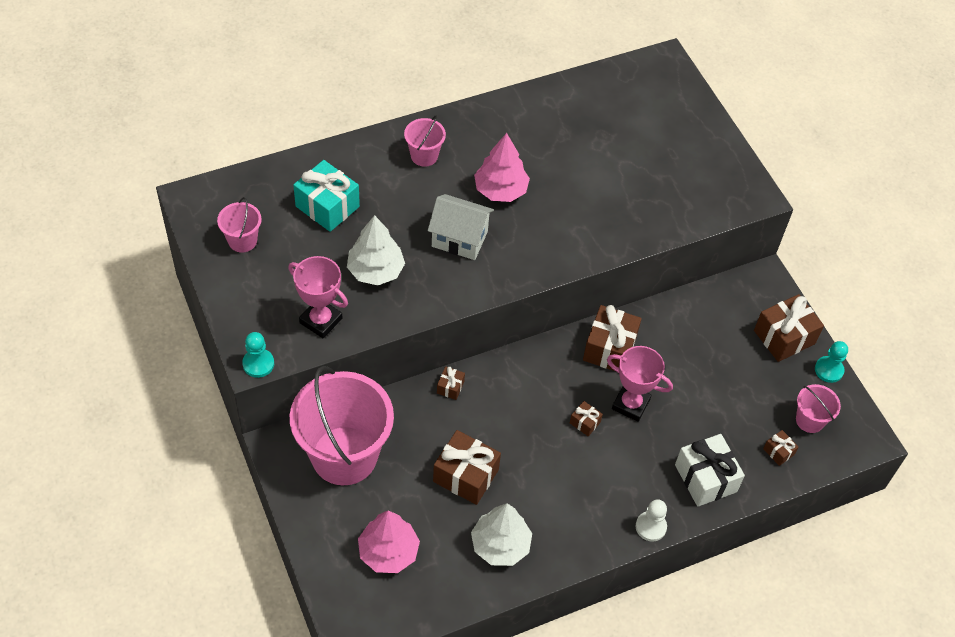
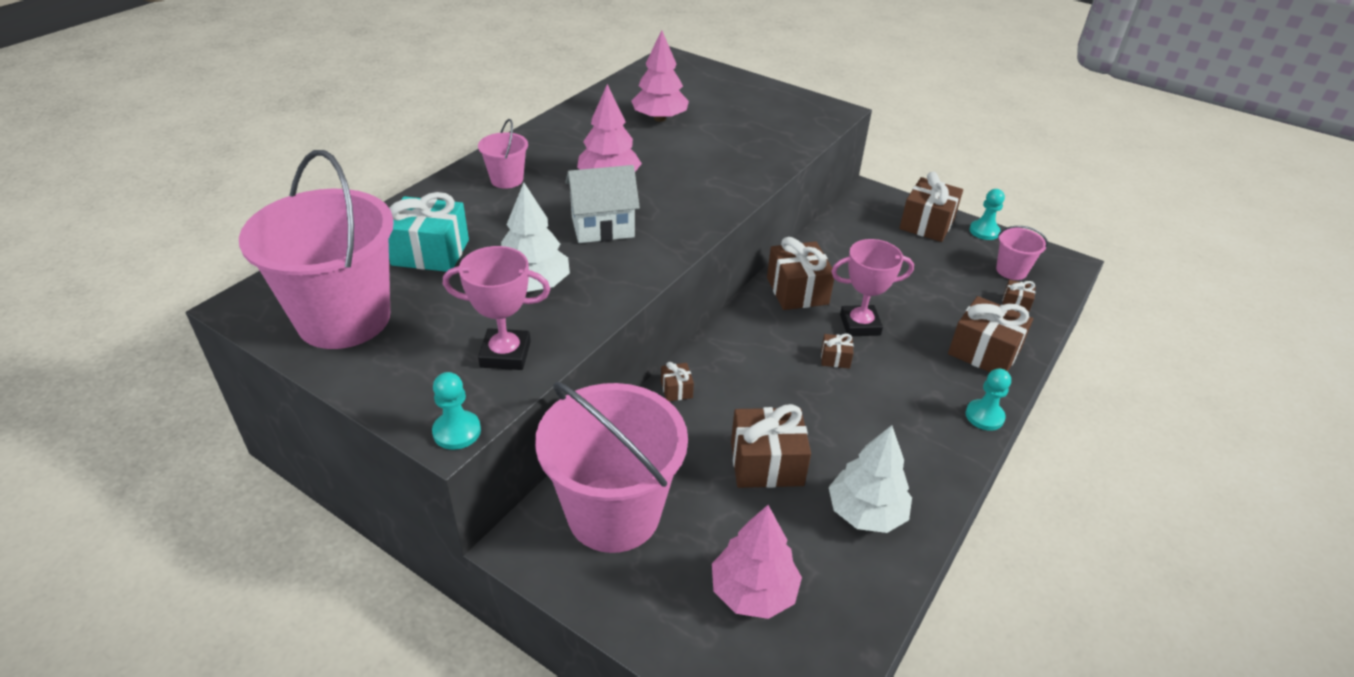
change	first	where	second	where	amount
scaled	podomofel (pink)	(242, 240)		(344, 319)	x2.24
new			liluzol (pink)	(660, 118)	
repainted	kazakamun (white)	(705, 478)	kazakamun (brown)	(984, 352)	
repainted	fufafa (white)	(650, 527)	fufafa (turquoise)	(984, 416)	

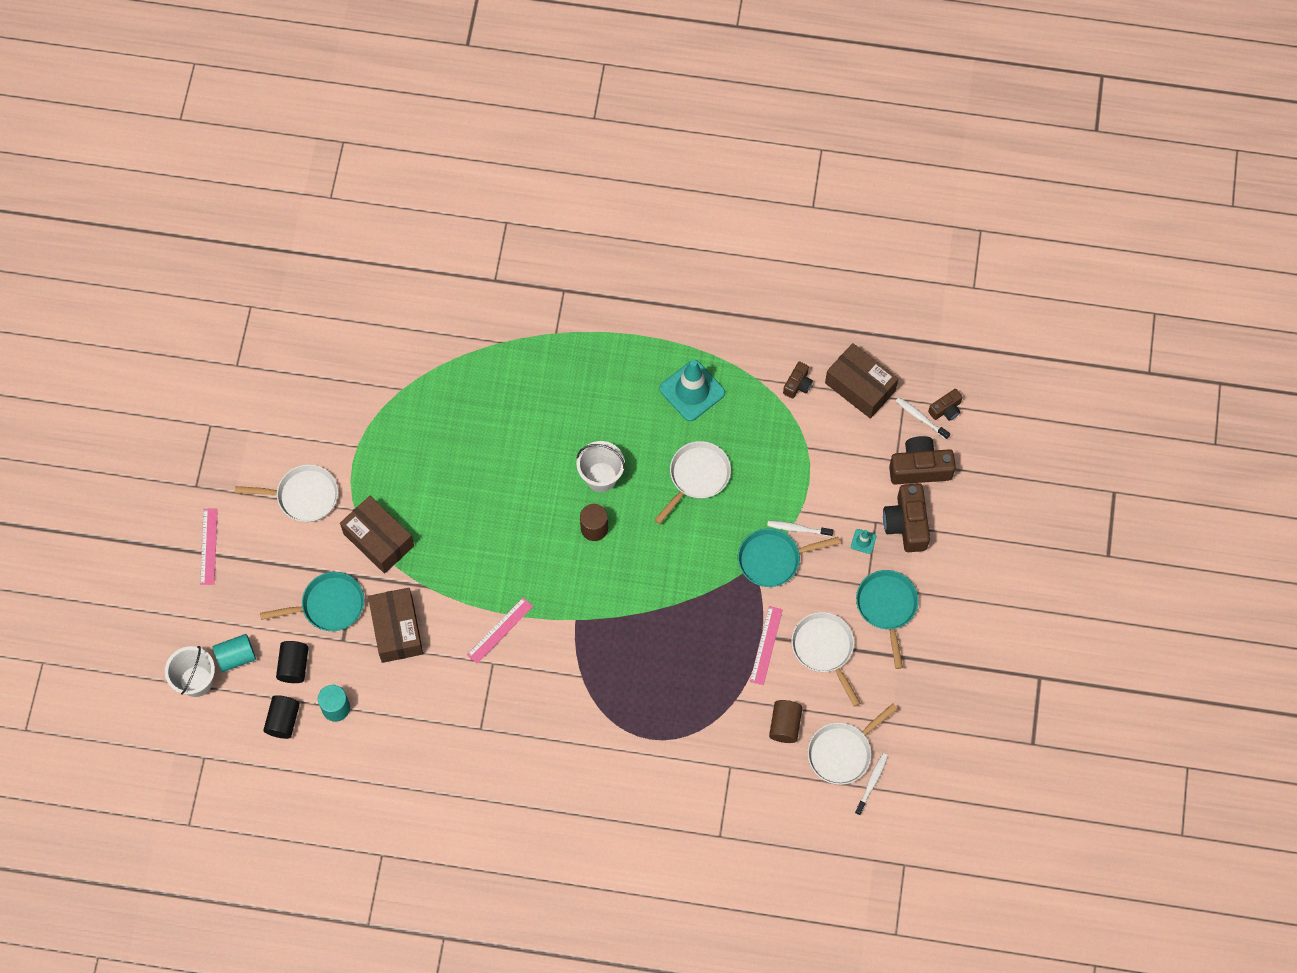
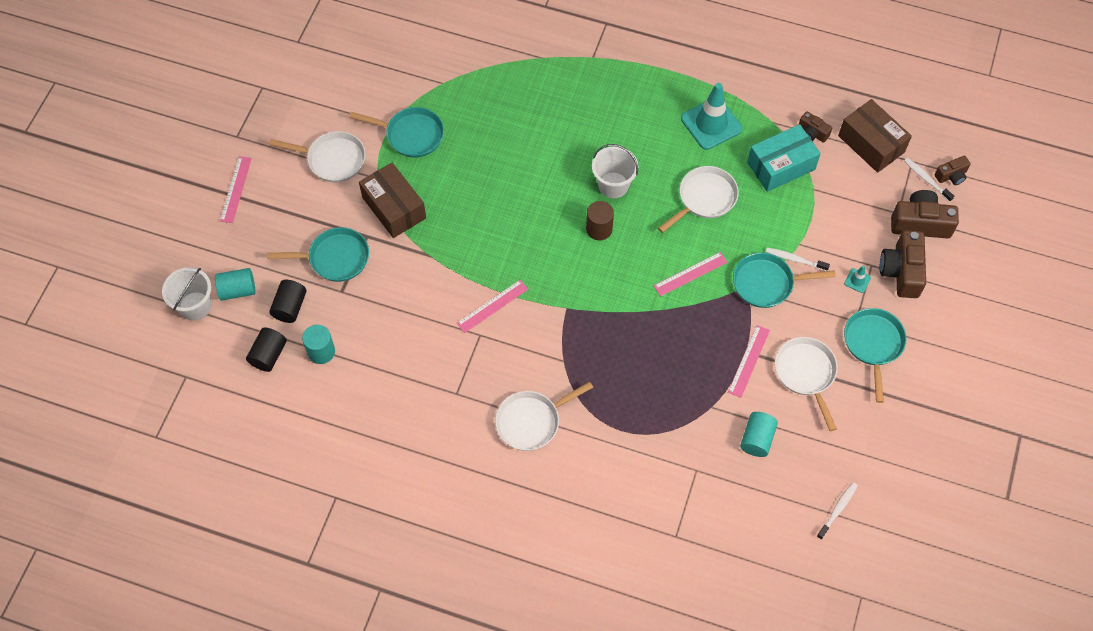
change	first	where	second	where	amount
new			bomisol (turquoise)	(411, 135)	
shifted	bomisol (white)	(842, 752)		(532, 421)	
new			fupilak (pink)	(690, 274)	
repainted	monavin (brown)	(785, 725)	monavin (turquoise)	(757, 439)	
new			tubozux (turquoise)	(781, 166)	
rotated	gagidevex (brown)	(798, 384)		(812, 133)	90 degrees clockwise
gone	tubozux (brown)	(397, 630)			

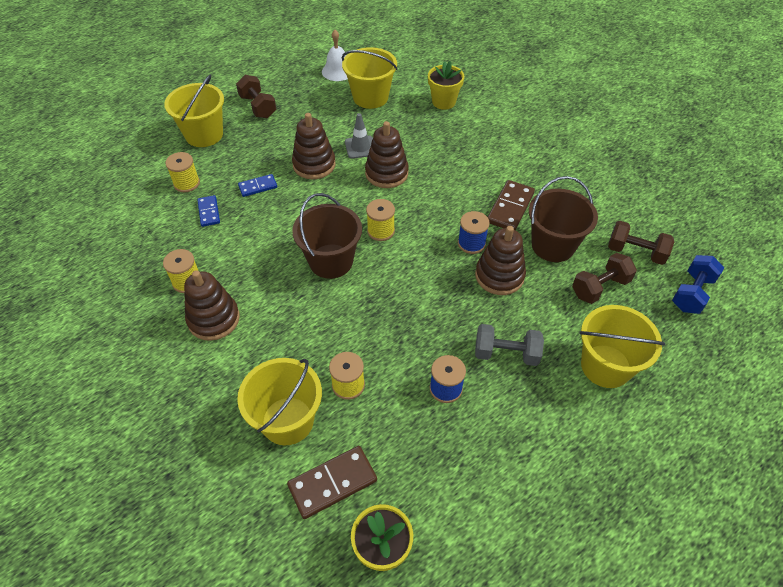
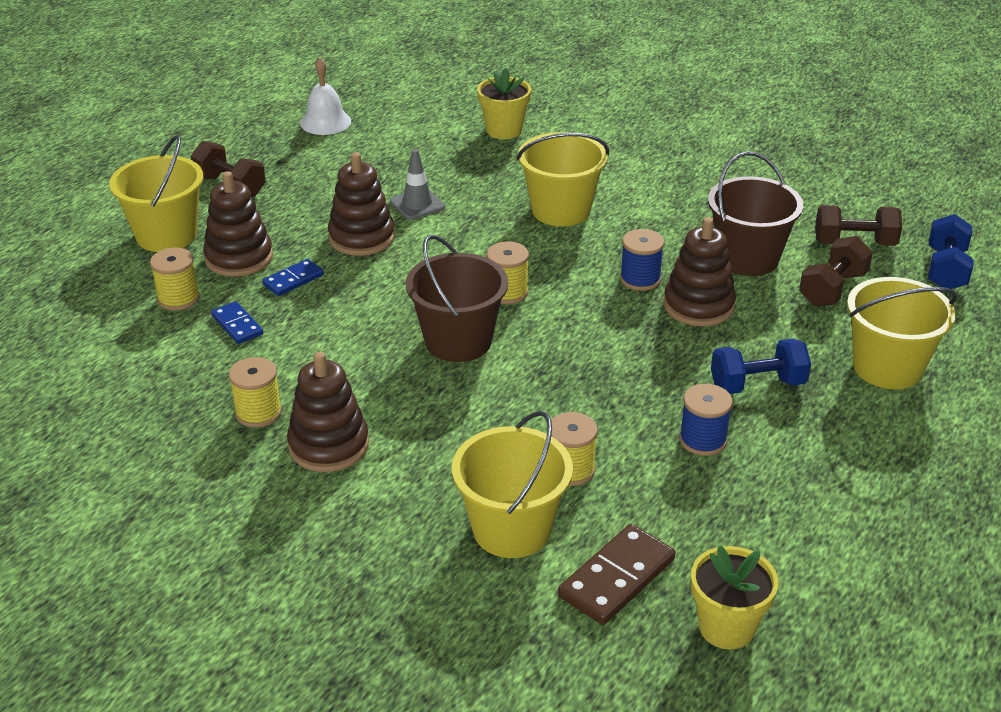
change	first	where	second	where	amount
shifted	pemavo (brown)	(386, 173)		(239, 258)	
shifted	podomofel (yellow)	(370, 97)		(561, 210)	
repainted	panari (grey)	(506, 353)	panari (blue)	(757, 385)	
gone	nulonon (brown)	(510, 208)			

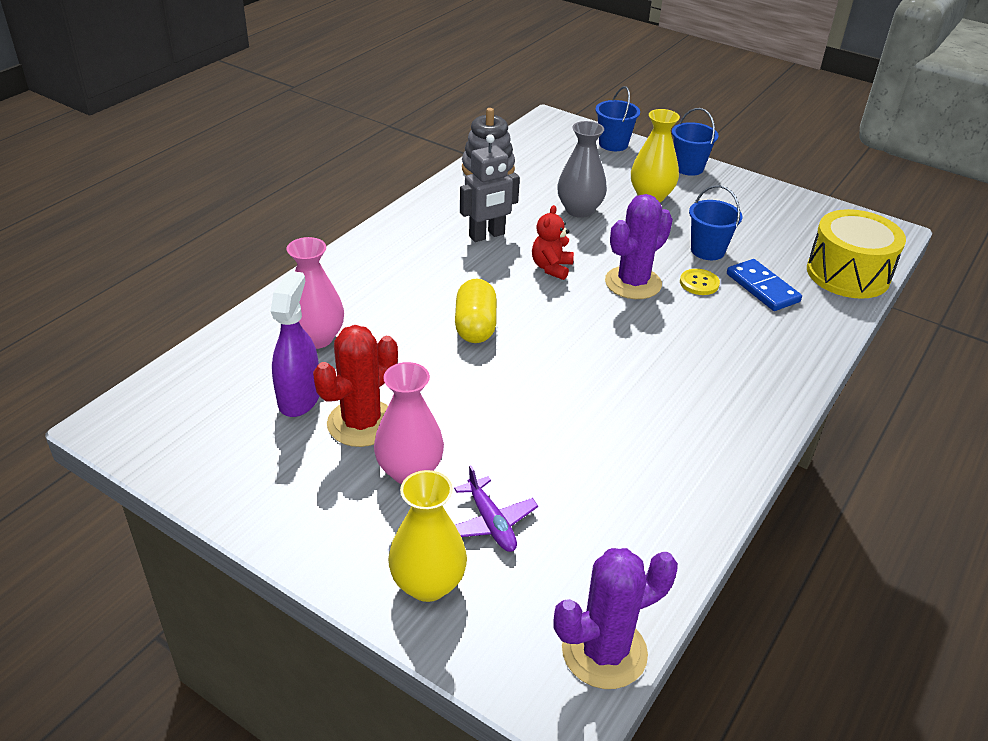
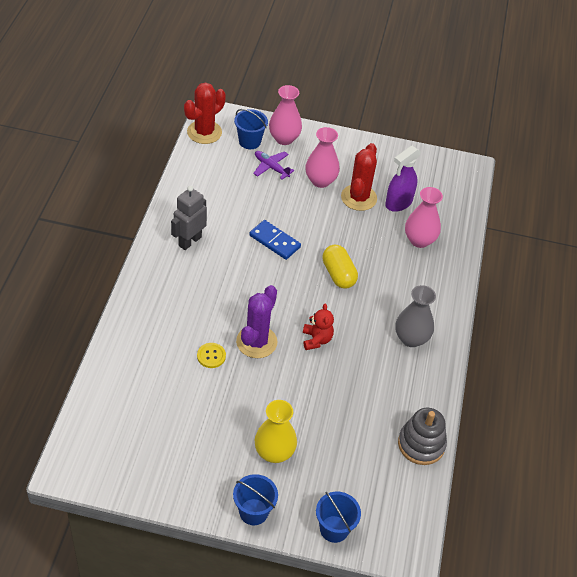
change	first	where	second	where	amount
shifted	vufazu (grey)	(487, 235)		(189, 241)	
repainted	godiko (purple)	(604, 652)	godiko (red)	(204, 132)	
shifted	podomofel (blue)	(707, 250)		(249, 141)	
shifted	nulonon (blue)	(762, 288)		(275, 241)	
repainted	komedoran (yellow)	(428, 584)	komedoran (pink)	(284, 138)	
rotated	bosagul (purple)	(299, 398)		(398, 203)	60 degrees clockwise
shifted	komedoran (grey)	(579, 210)		(411, 338)	
gone	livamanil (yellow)	(848, 274)			

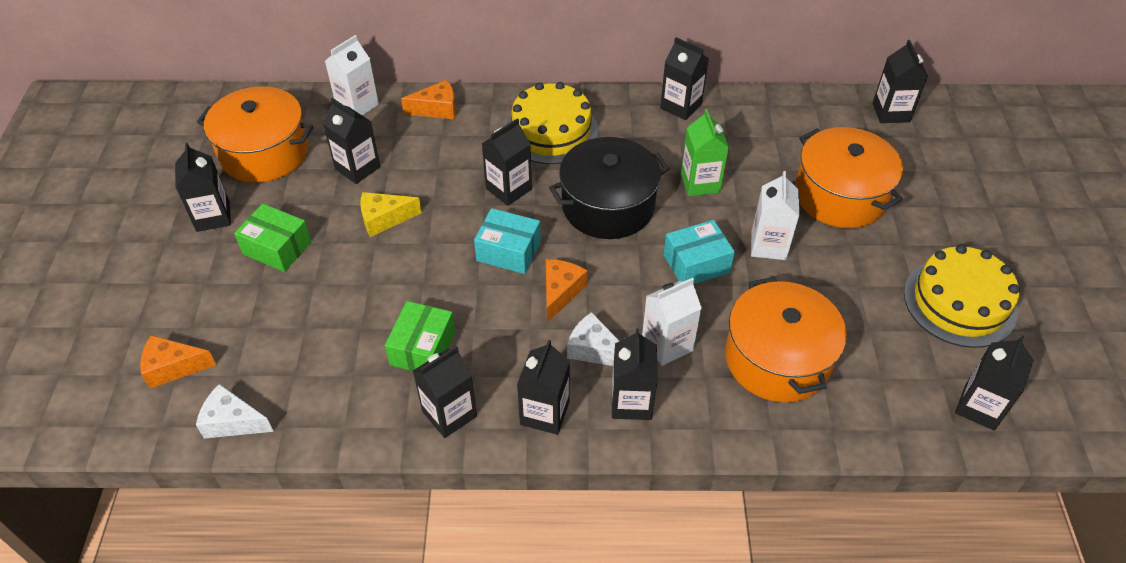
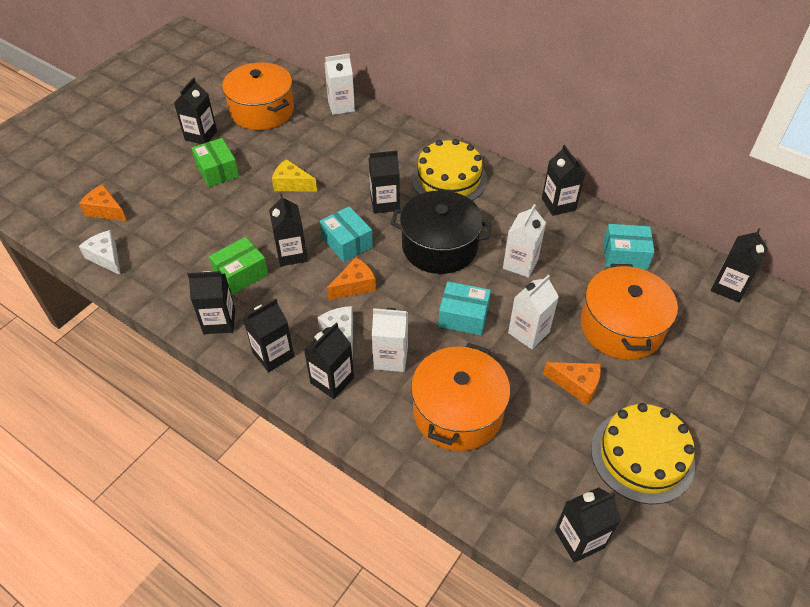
change	first	where	second	where	amount
shifted	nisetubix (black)	(357, 168)		(291, 254)	
repainted	nisetubix (green)	(700, 183)	nisetubix (white)	(520, 264)	
shifted	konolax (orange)	(437, 109)		(576, 385)	
new			tubozux (turquoise)	(625, 255)	

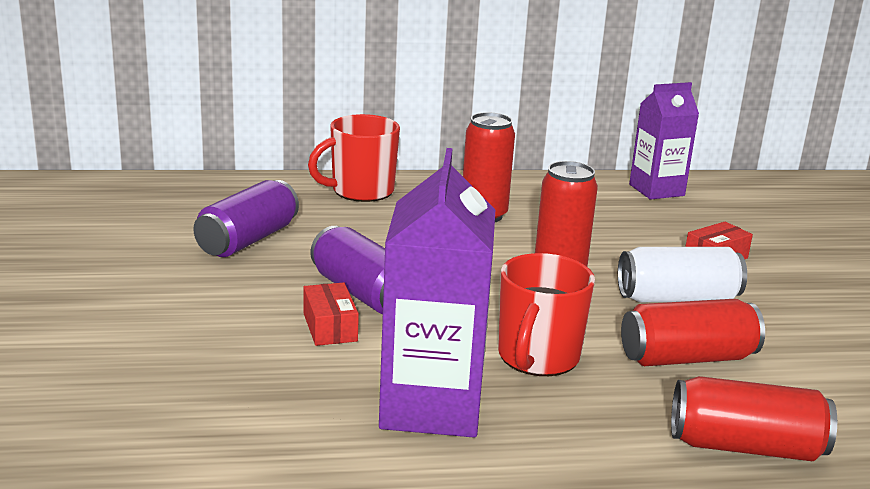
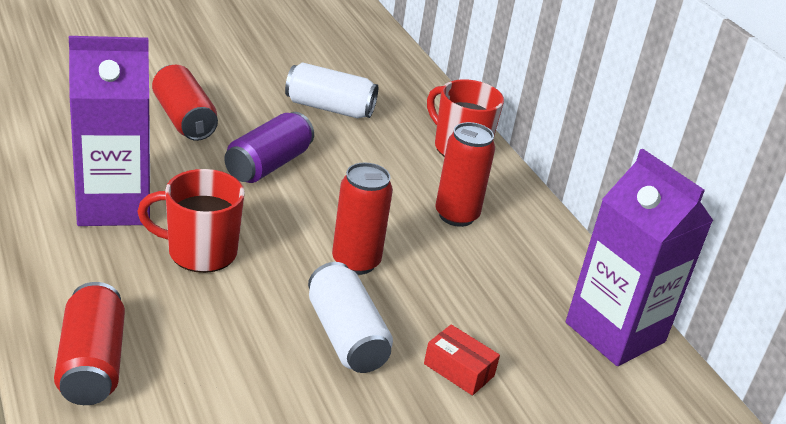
change	first	where	second	where	amount
shifted	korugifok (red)	(687, 358)		(184, 119)	
repainted	korugifok (purple)	(248, 240)	korugifok (white)	(329, 108)	
scaled	nisetubix (purple)	(656, 190)		(615, 332)	x1.53
gone	tubozux (red)	(330, 327)			

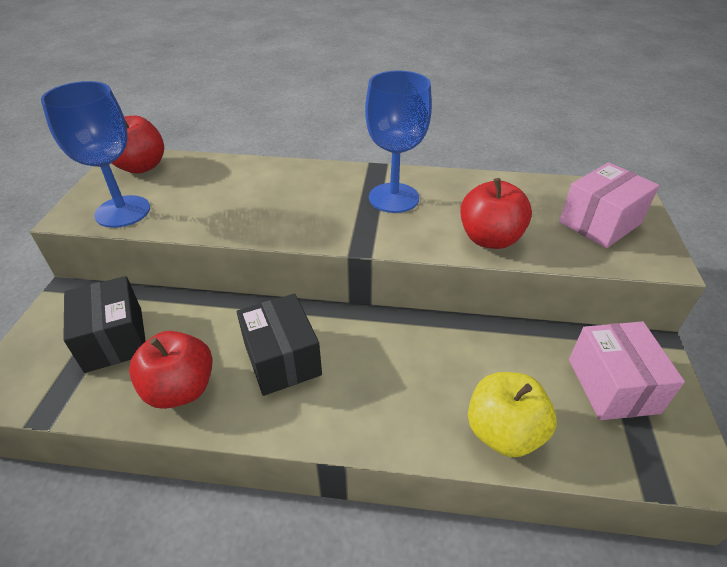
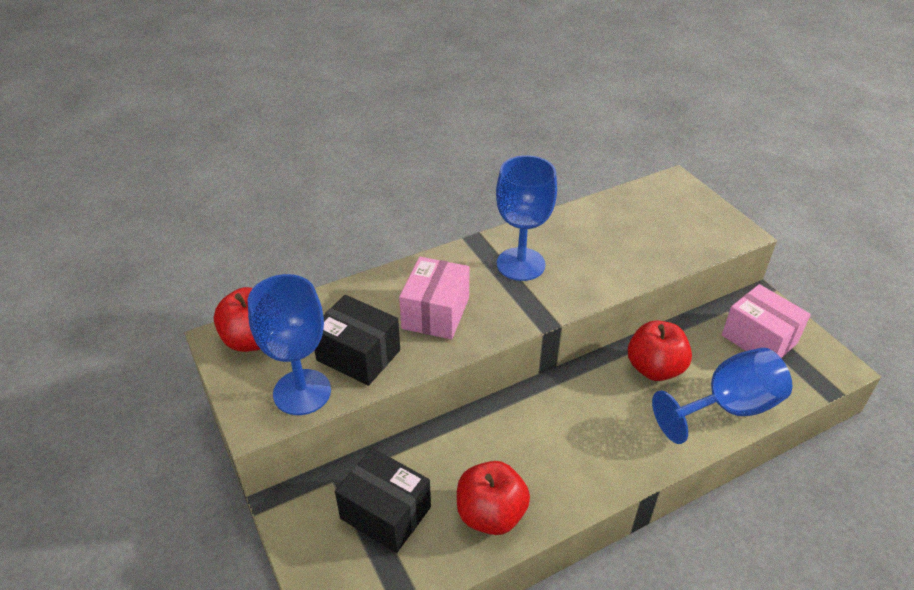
change	first	where	second	where	amount
shifted	tubozux (black)	(282, 359)		(358, 355)	
shifted	tubozux (pink)	(599, 223)		(435, 313)	
shifted	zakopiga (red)	(490, 239)		(654, 368)	
swapped	zakopiga (yellow)	(503, 432)	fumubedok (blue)	(727, 408)	

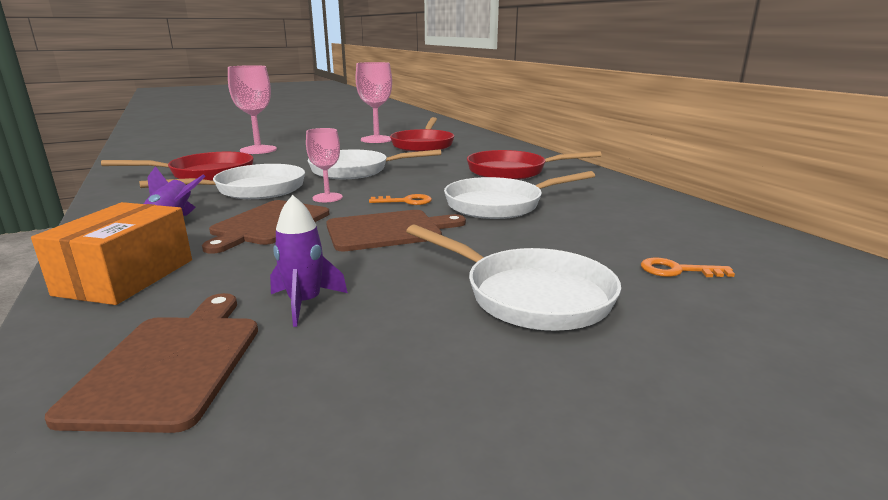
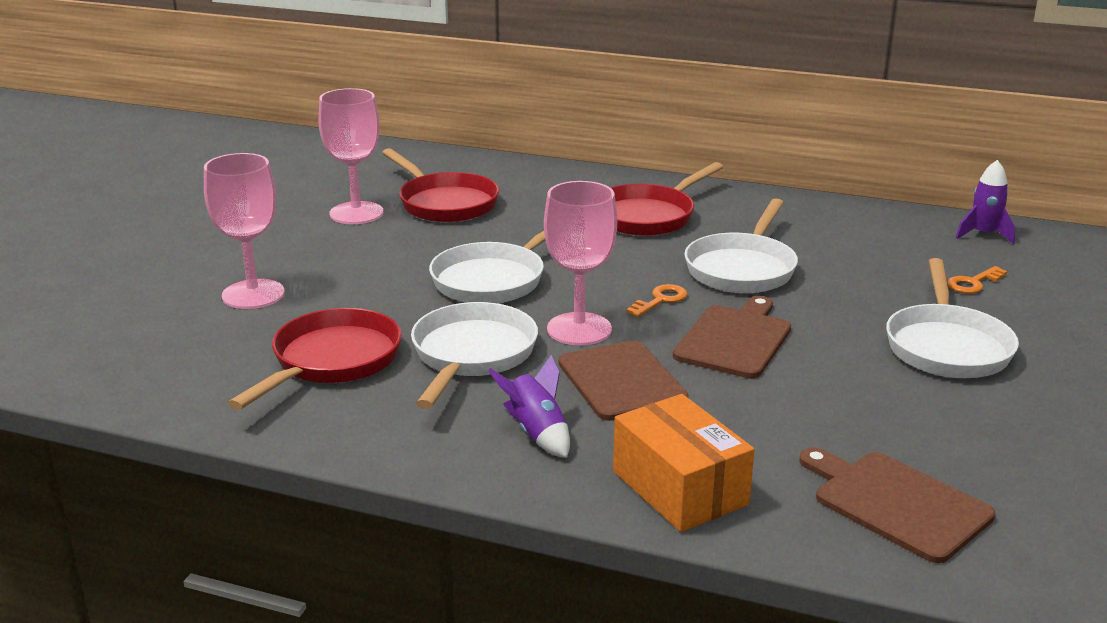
change	first	where	second	where	amount
scaled	fumubedok (pink)	(327, 197)		(579, 329)	x1.65
rotated	bomisol (white)	(530, 295)		(947, 346)	105 degrees clockwise
shifted	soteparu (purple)	(305, 303)		(983, 234)	

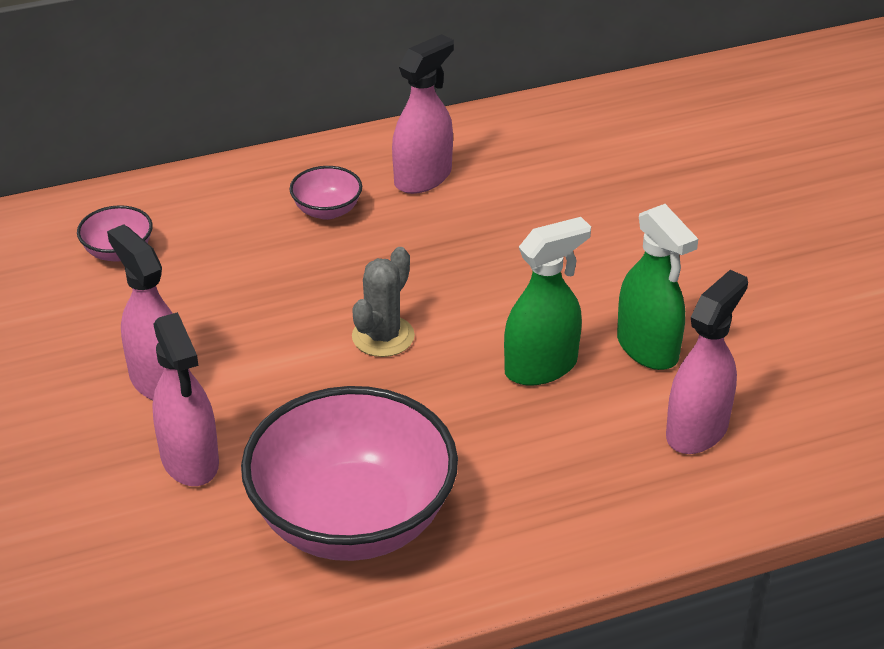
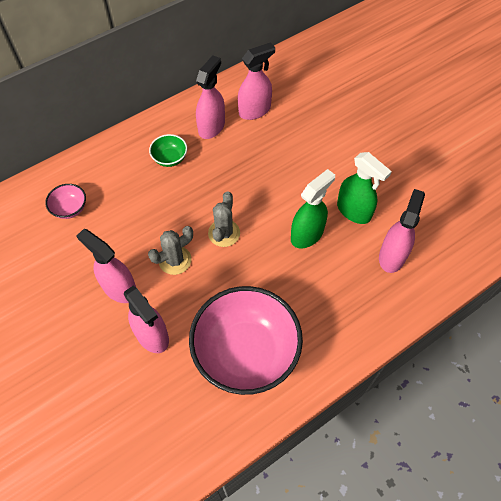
change	first	where	second	where	amount
new			godiko (grey)	(175, 260)	
repainted	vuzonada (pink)	(327, 210)	vuzonada (green)	(170, 158)	
new			bosagul (pink)	(255, 110)	

